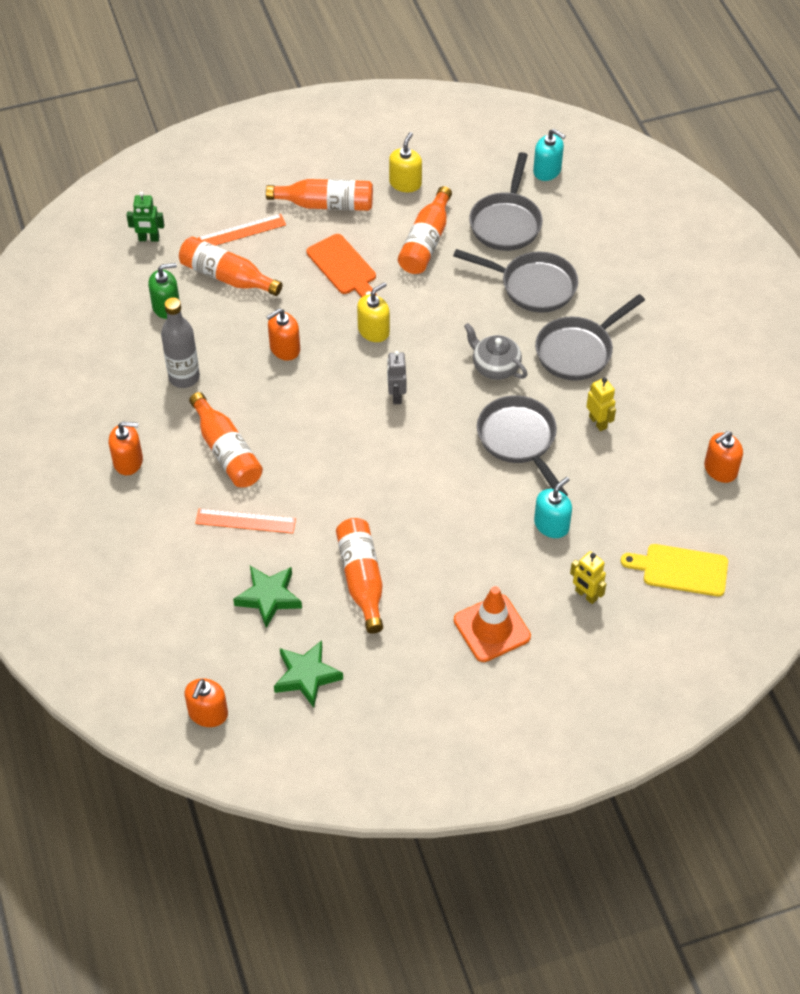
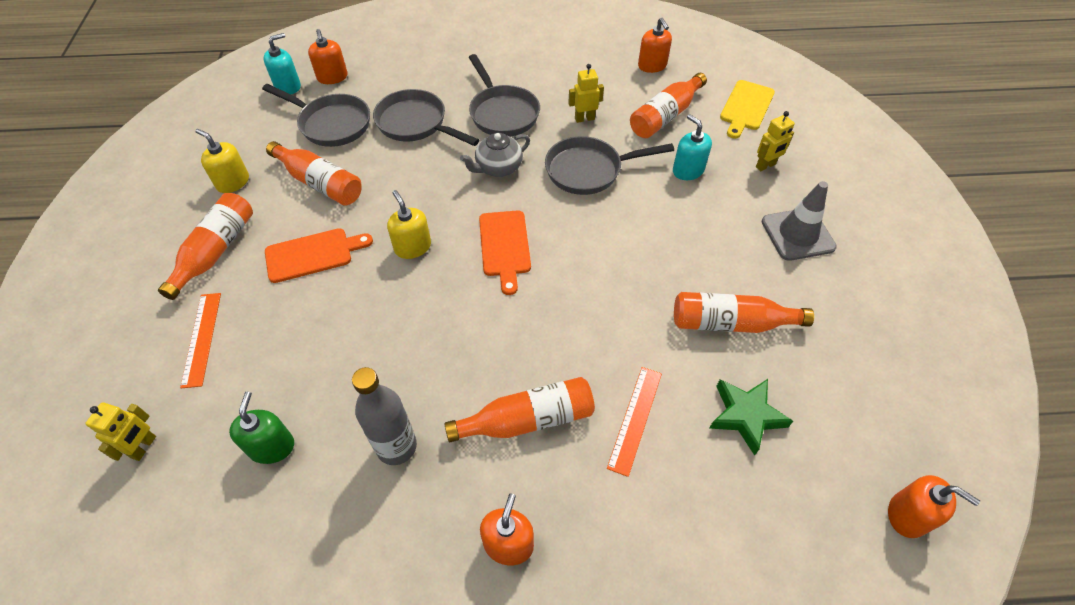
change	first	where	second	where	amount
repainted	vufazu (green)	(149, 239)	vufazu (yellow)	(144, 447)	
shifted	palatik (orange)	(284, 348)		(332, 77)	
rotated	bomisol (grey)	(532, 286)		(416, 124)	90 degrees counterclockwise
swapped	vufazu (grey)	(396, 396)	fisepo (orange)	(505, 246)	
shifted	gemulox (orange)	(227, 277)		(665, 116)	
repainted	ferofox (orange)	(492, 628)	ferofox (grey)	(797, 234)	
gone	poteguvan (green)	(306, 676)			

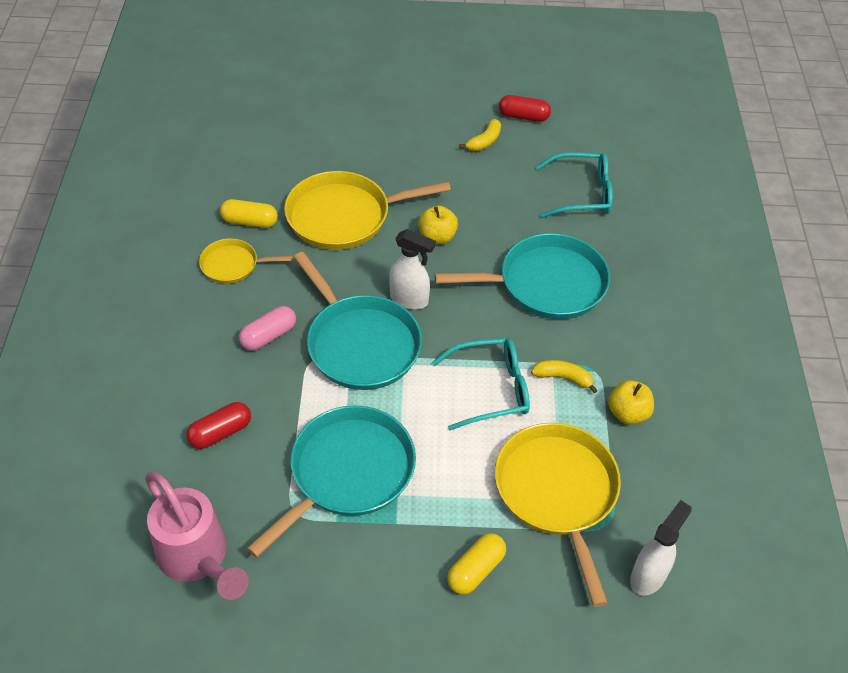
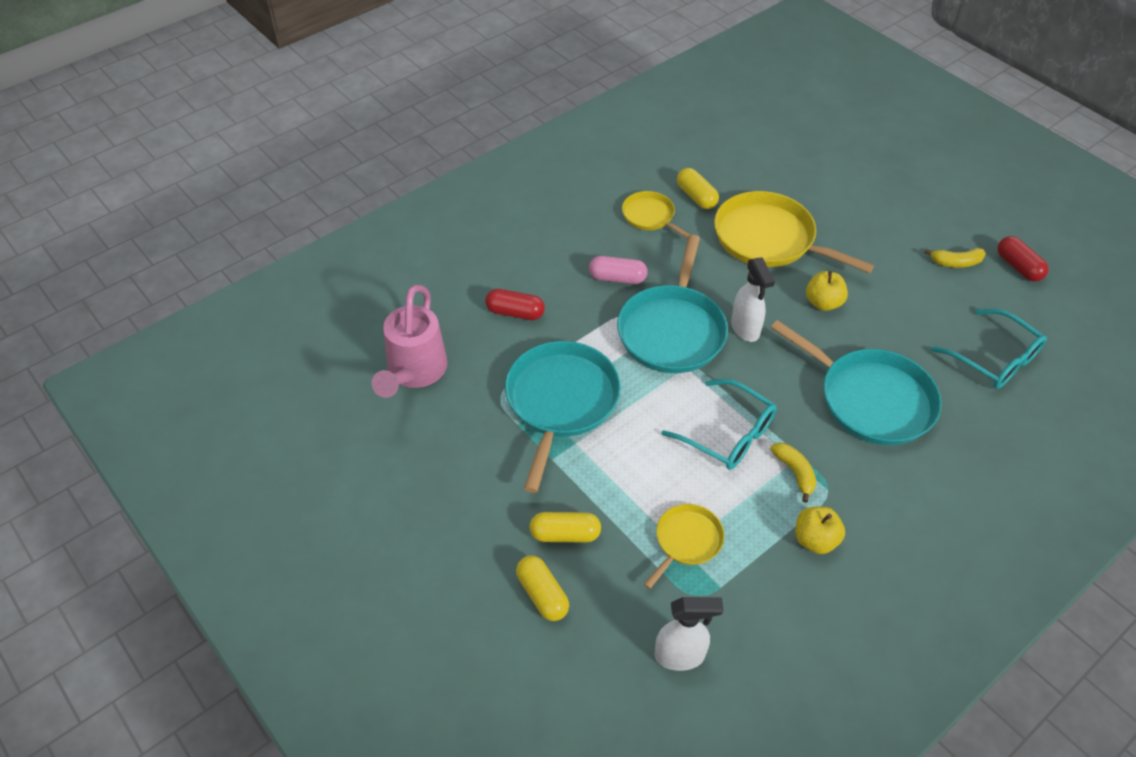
change	first	where	second	where	amount
rotated	bomisol (turquoise)	(347, 473)		(560, 402)	75 degrees counterclockwise
new			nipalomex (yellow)	(542, 594)	
scaled	bomisol (yellow)	(557, 492)		(686, 541)	x0.53

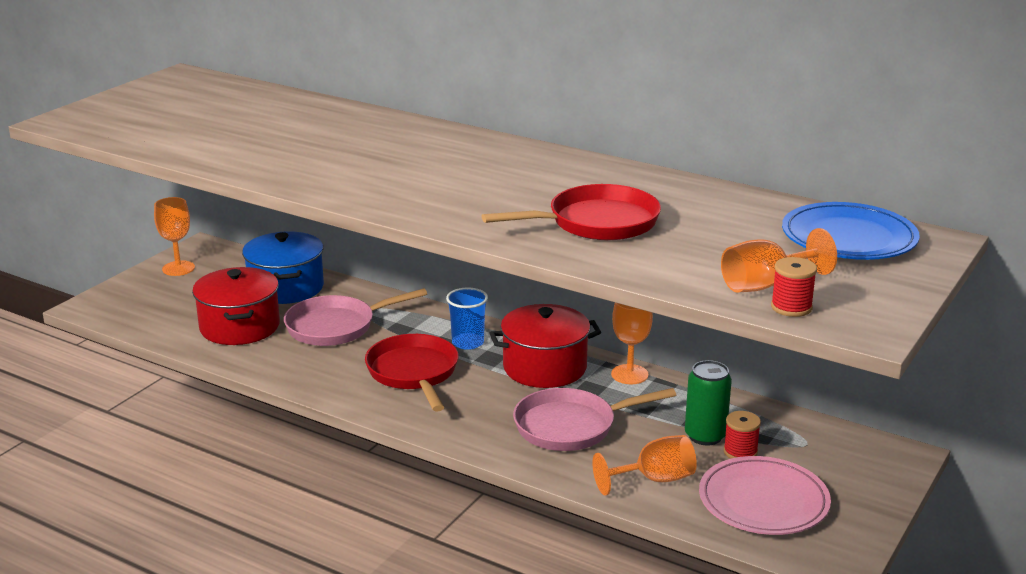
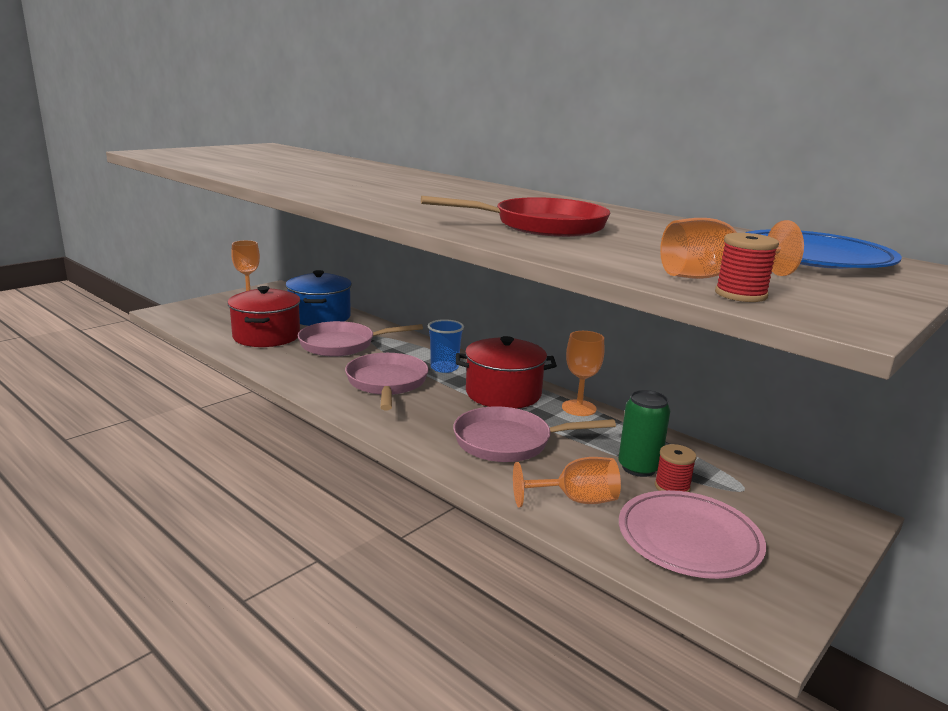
change	first	where	second	where	amount
repainted	bomisol (red)	(414, 373)	bomisol (pink)	(387, 383)	

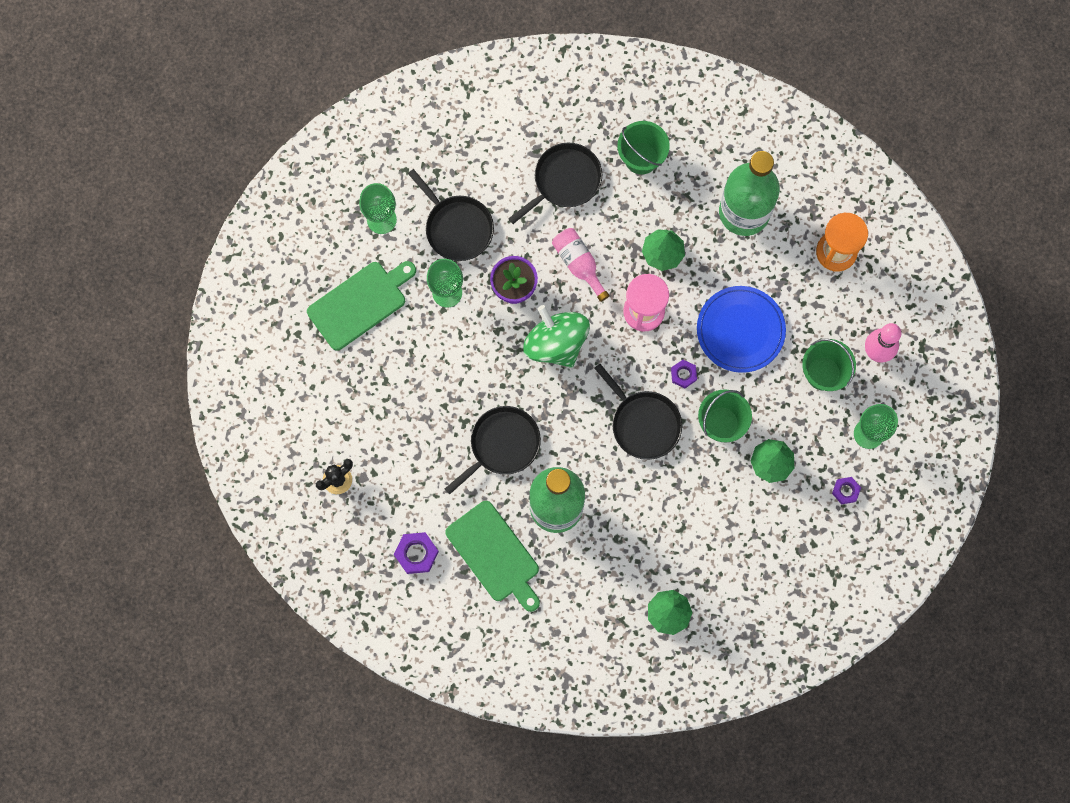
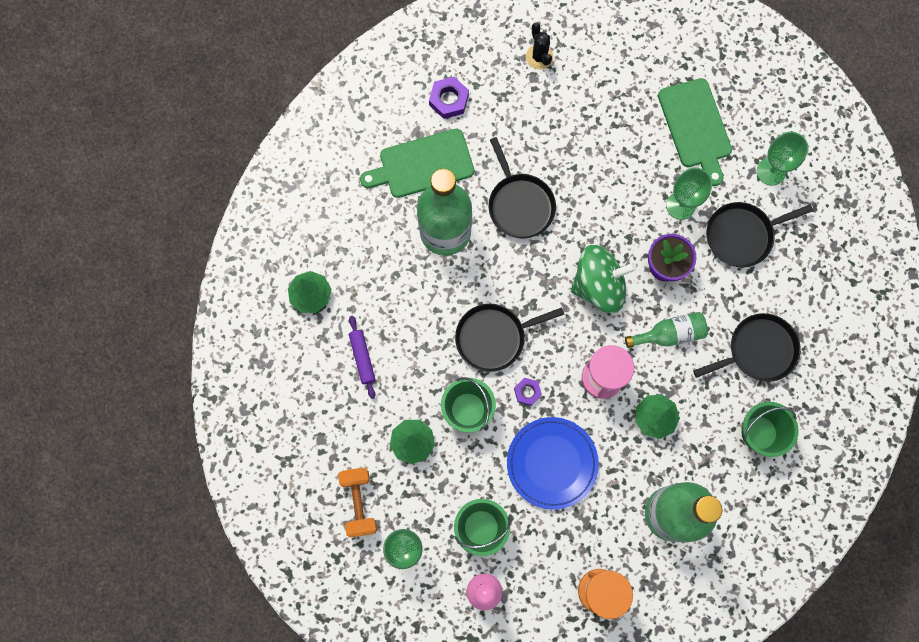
change	first	where	second	where	amount
swapped	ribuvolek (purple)	(845, 491)	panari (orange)	(359, 503)	
new			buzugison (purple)	(362, 358)	
repainted	gemulox (pink)	(578, 264)	gemulox (green)	(669, 334)	
rotated	bomisol (black)	(564, 181)		(758, 350)	90 degrees counterclockwise

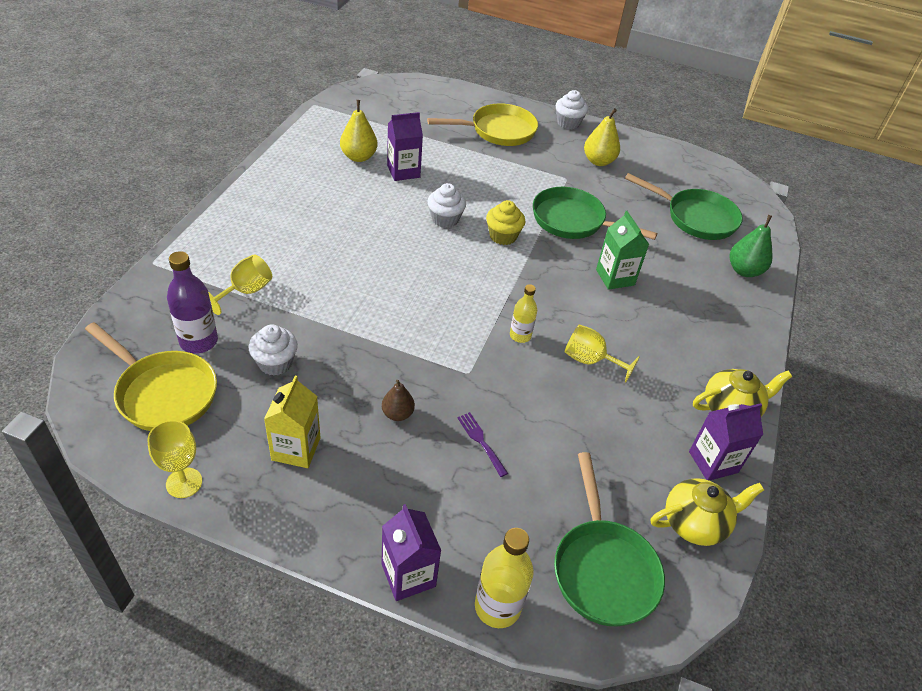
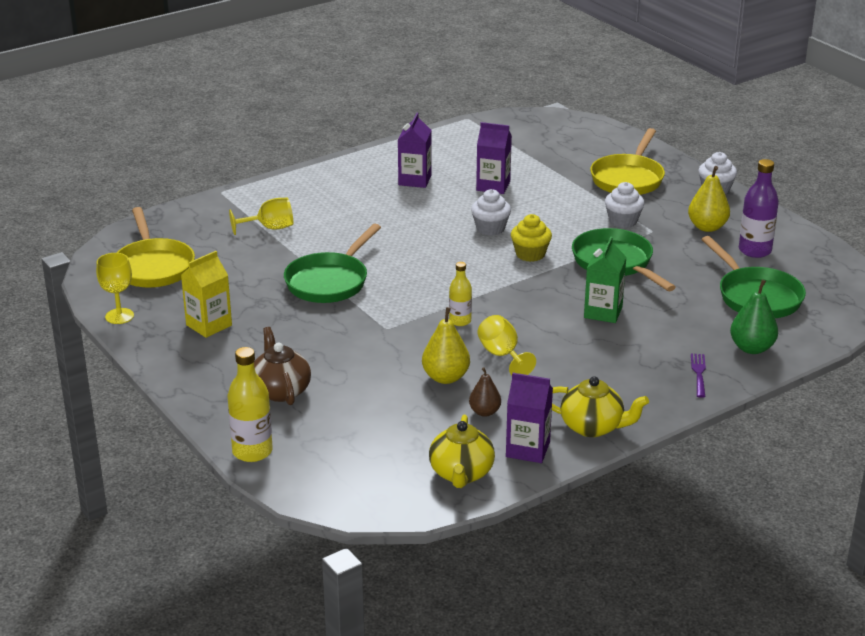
change	first	where	second	where	amount
new			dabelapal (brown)	(281, 390)	
shifted	bomisol (green)	(603, 569)		(329, 282)	
shifted	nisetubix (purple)	(408, 575)		(415, 180)	
shifted	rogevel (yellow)	(359, 157)		(445, 377)	
rotated	dabelapal (yellow)	(695, 523)		(461, 474)	75 degrees clockwise
shifted	rogevel (brown)	(397, 414)		(484, 412)	
rotated	bomisol (yellow)	(498, 131)		(628, 178)	90 degrees clockwise
shifted	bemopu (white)	(275, 363)		(623, 221)	
shifted	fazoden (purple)	(481, 442)		(699, 373)	
shifted	gemulox (purple)	(199, 341)		(755, 250)	

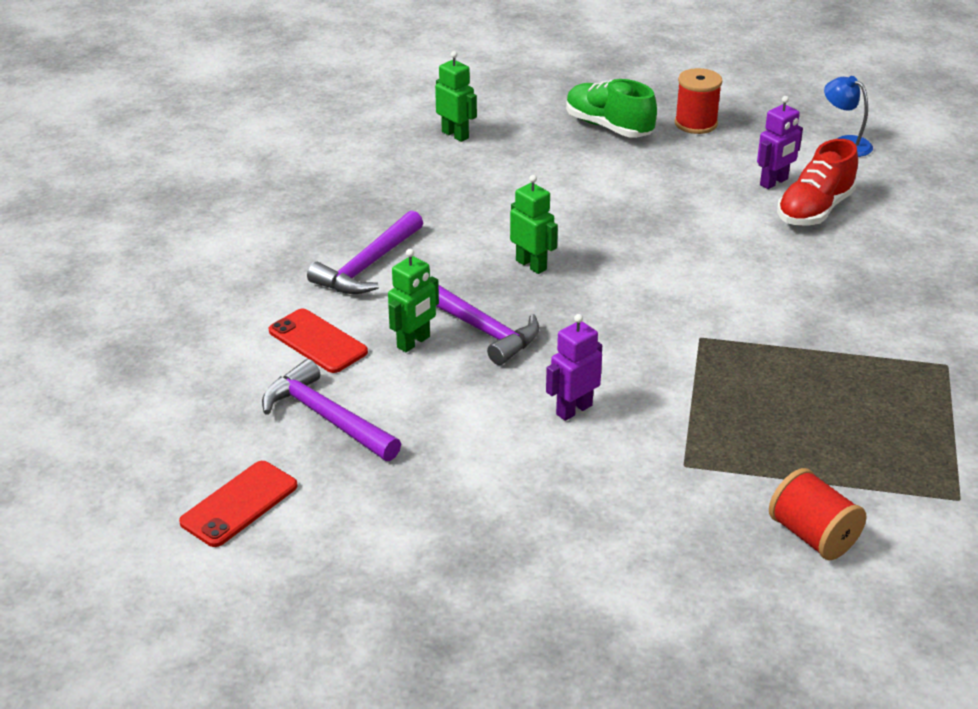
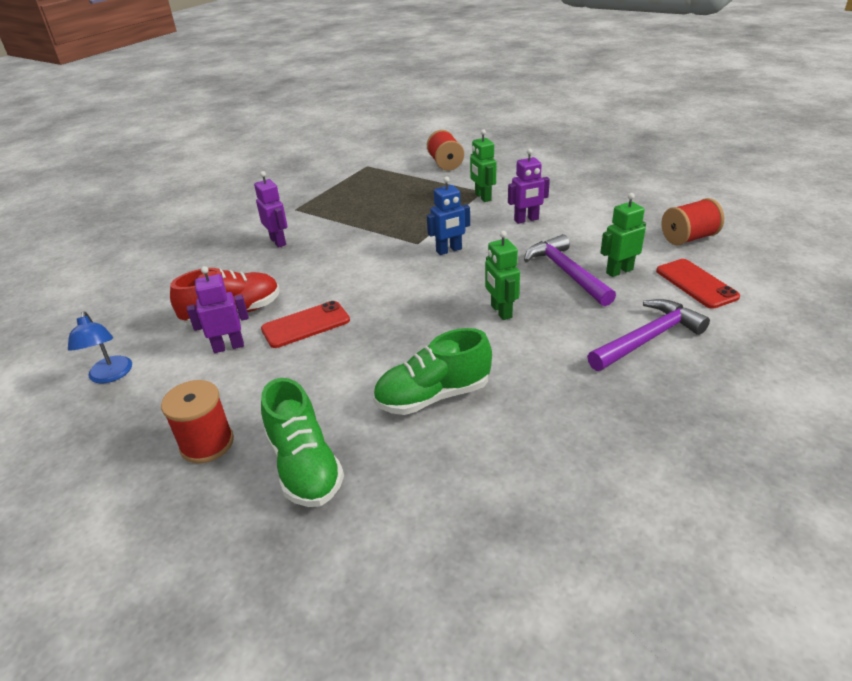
change	first	where	second	where	amount
new			vufazu (purple)	(278, 241)	
shifted	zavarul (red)	(239, 504)		(305, 325)	
new			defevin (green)	(433, 396)	
new			vufazu (blue)	(449, 250)	
shifted	vufazu (green)	(455, 135)		(482, 197)	
swapped	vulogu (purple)	(326, 418)	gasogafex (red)	(688, 238)	

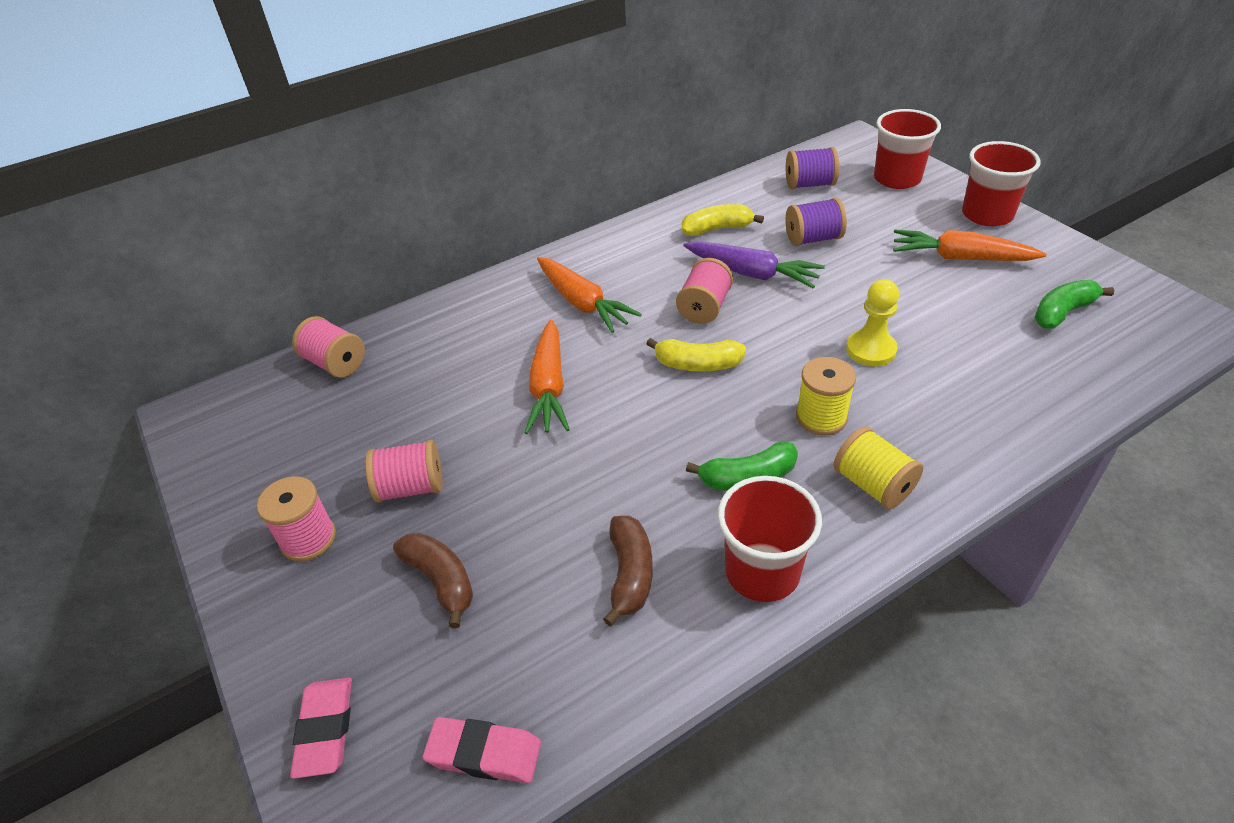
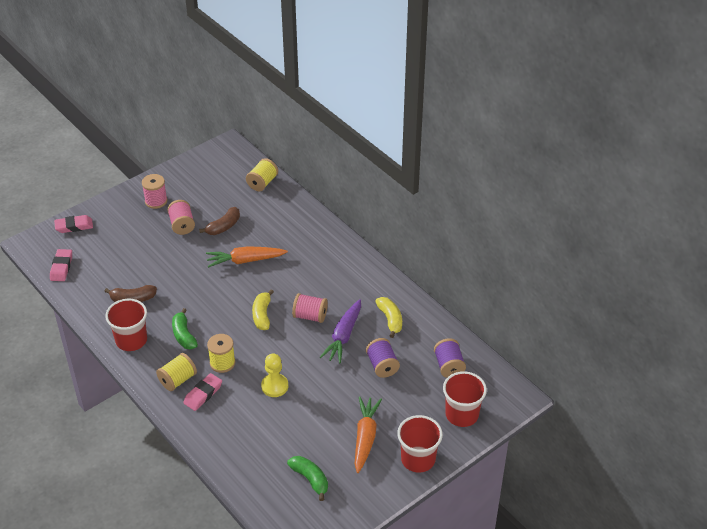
change	first	where	second	where	amount
new			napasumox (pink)	(203, 394)	
shifted	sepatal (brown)	(441, 580)		(223, 227)	
repainted	gasogafex (pink)	(335, 363)	gasogafex (yellow)	(262, 183)	
gone	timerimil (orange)	(582, 303)			

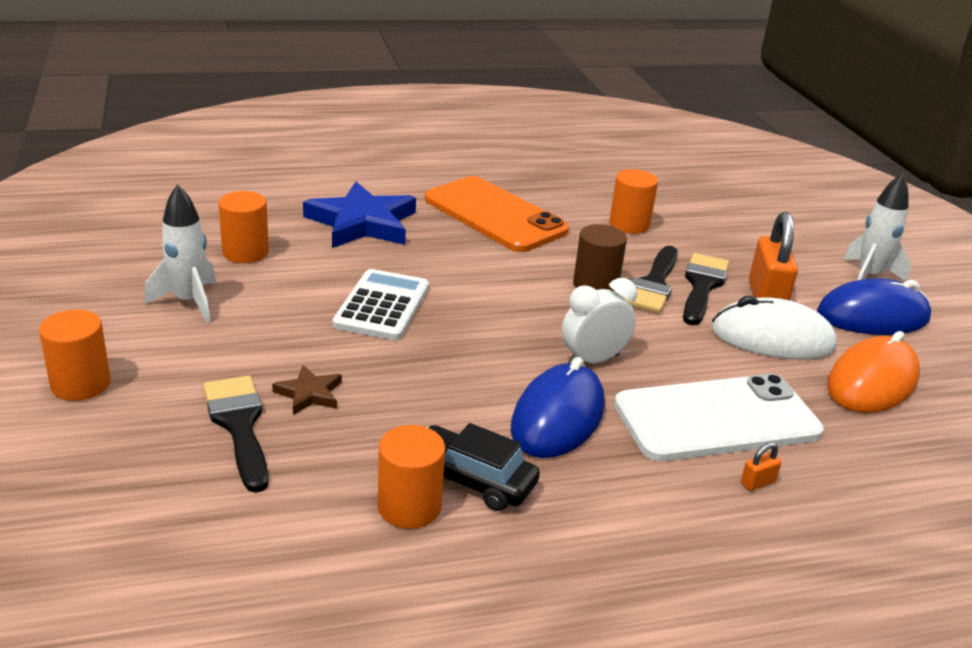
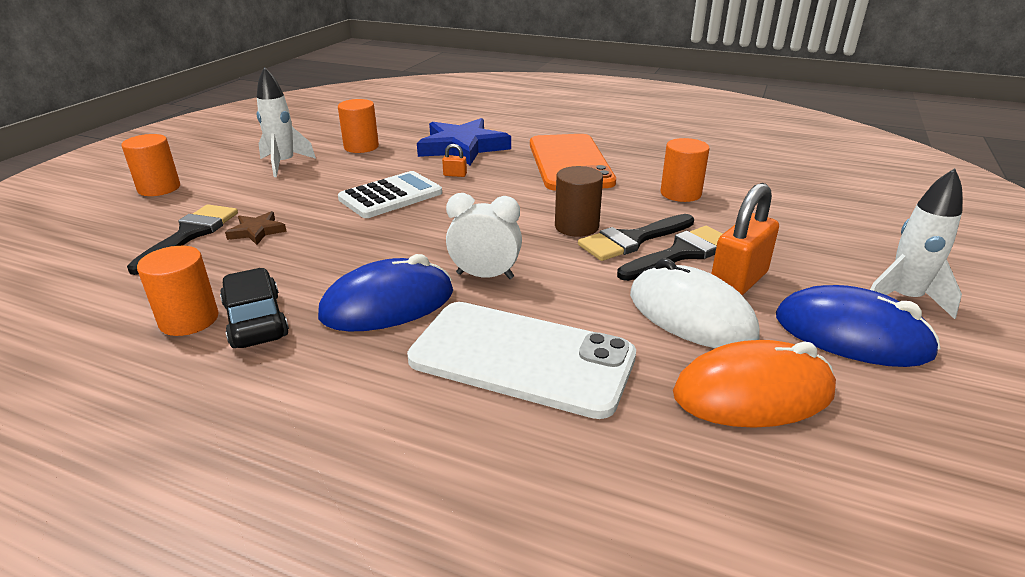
change	first	where	second	where	amount
shifted	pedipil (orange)	(757, 483)		(455, 175)	

